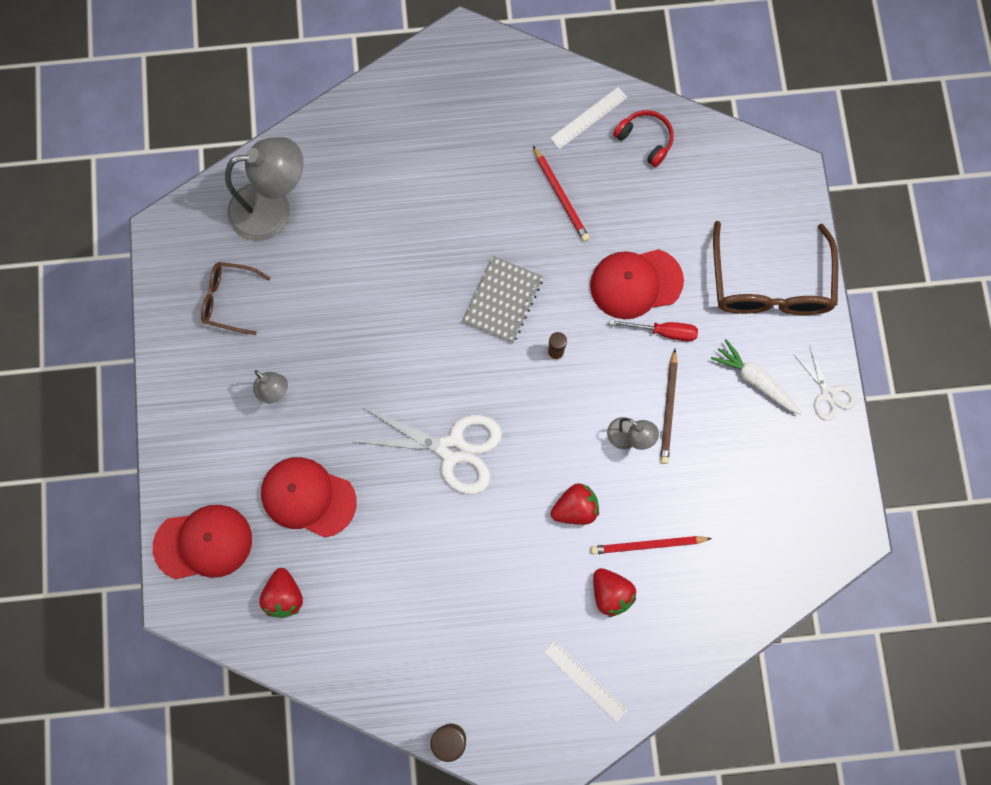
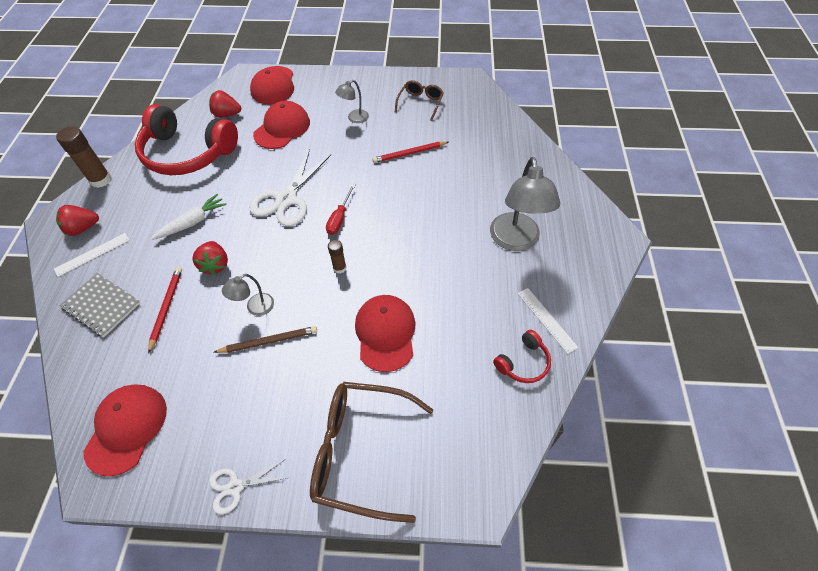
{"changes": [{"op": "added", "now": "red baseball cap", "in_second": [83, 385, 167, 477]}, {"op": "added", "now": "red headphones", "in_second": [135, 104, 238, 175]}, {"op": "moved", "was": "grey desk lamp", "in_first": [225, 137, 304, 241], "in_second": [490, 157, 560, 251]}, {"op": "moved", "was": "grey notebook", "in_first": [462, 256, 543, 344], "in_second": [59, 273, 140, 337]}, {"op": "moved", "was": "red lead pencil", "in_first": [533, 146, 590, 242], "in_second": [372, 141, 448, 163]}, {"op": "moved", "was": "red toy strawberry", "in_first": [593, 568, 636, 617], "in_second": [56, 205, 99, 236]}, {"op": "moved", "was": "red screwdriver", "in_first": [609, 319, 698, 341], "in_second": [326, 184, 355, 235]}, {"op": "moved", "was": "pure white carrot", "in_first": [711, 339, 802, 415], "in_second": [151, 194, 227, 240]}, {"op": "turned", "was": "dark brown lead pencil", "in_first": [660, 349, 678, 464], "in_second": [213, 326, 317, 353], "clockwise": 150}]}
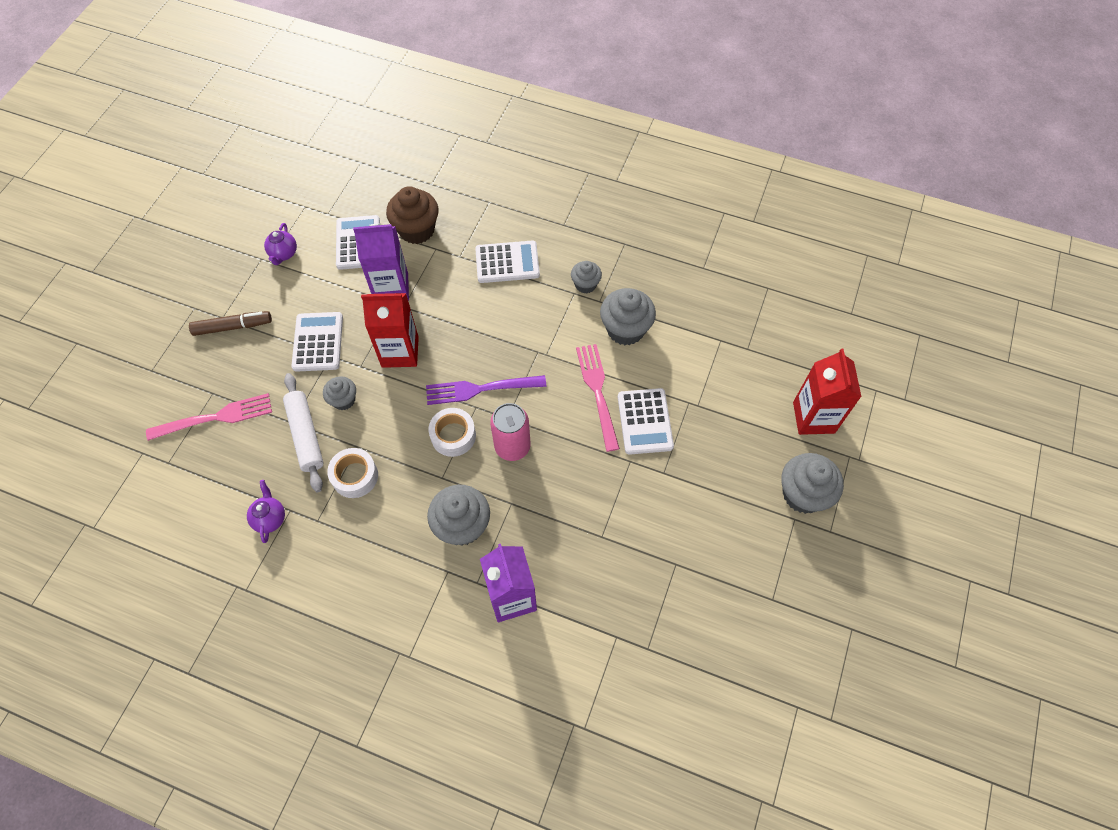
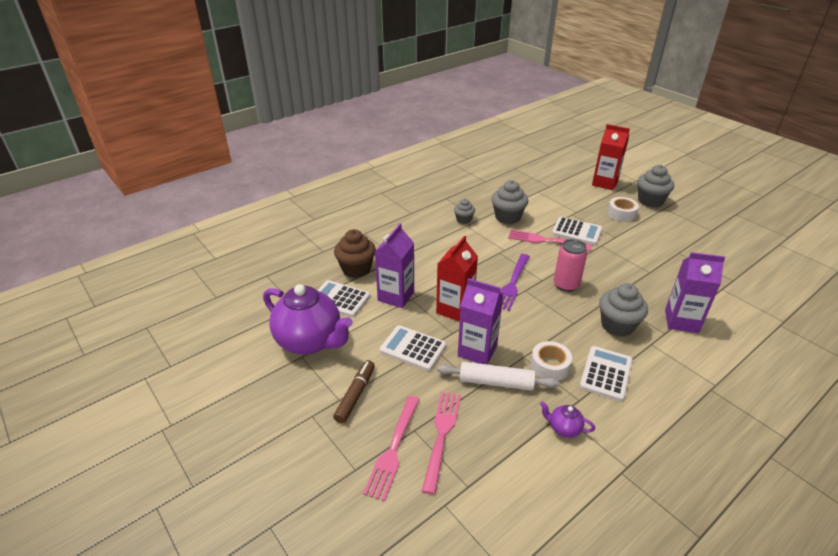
{"changes": [{"op": "added", "now": "rosy fork", "in_second": [363, 396, 420, 501]}, {"op": "moved", "was": "pure white roll of tape", "in_first": [429, 408, 476, 457], "in_second": [607, 197, 639, 222]}, {"op": "moved", "was": "pure white pocket calculator", "in_first": [475, 240, 540, 283], "in_second": [580, 346, 633, 401]}, {"op": "replaced", "was": "grey cupcake", "now": "purple milk carton", "in_first": [323, 376, 356, 410], "in_second": [458, 278, 503, 365]}, {"op": "resized", "was": "purple teapot", "in_first": [264, 223, 297, 265], "in_second": [263, 284, 353, 355], "ratio": 2.42}]}
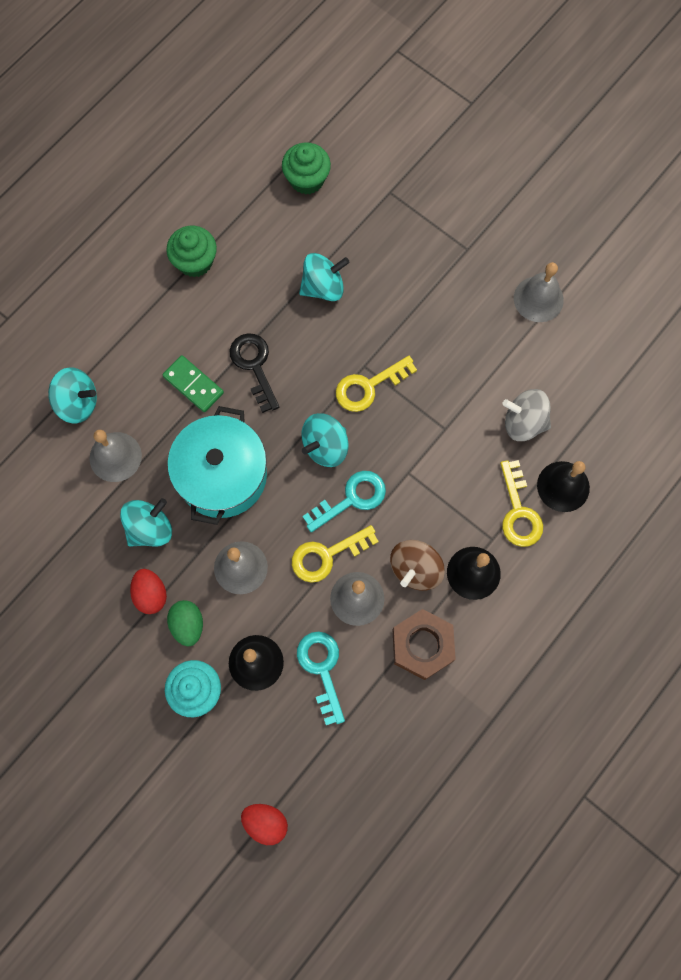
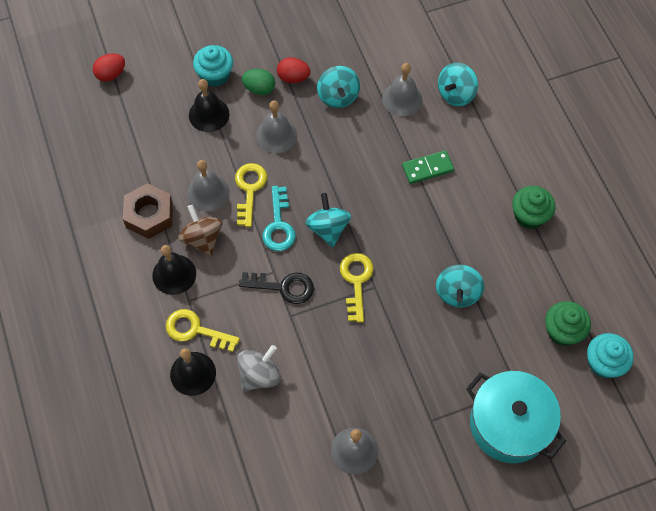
{"changes": [{"op": "removed", "was": "teal key", "in_first": [297, 631, 345, 725]}, {"op": "added", "now": "teal cupcake", "in_second": [587, 333, 634, 378]}, {"op": "moved", "was": "teal stockpot", "in_first": [167, 406, 267, 525], "in_second": [466, 371, 566, 463]}, {"op": "moved", "was": "jet-black key", "in_first": [230, 333, 279, 413], "in_second": [239, 272, 314, 304]}]}
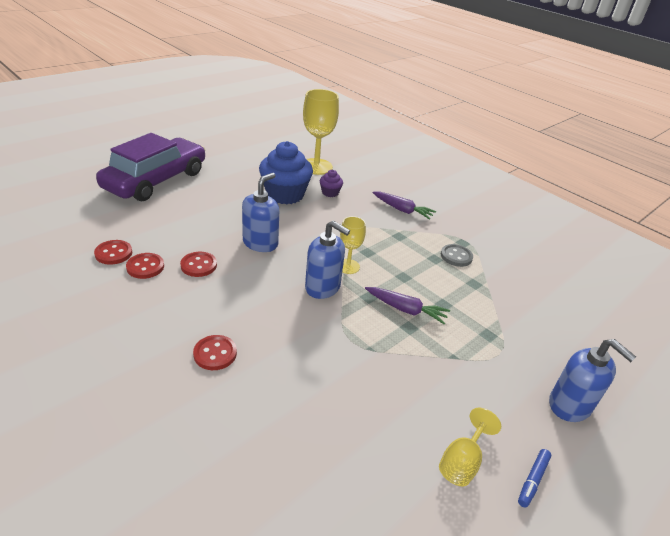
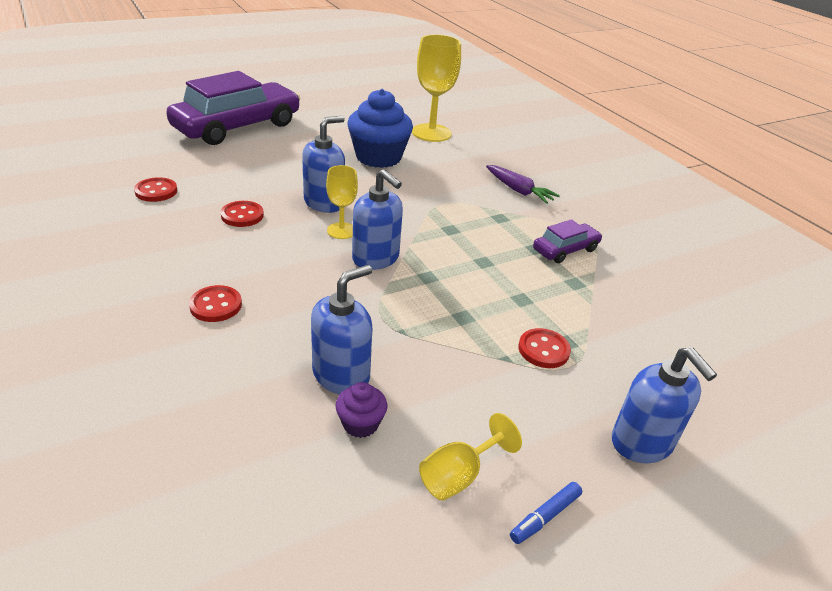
{"changes": [{"op": "removed", "was": "purple carrot", "in_first": [365, 287, 450, 325]}, {"op": "added", "now": "blue pump bottle", "in_second": [311, 265, 372, 394]}, {"op": "moved", "was": "red button", "in_first": [126, 253, 164, 279], "in_second": [518, 328, 571, 368]}, {"op": "moved", "was": "purple cupcake", "in_first": [320, 170, 343, 197], "in_second": [335, 382, 387, 438]}, {"op": "moved", "was": "yellow goblet", "in_first": [340, 216, 366, 274], "in_second": [326, 165, 358, 239]}, {"op": "replaced", "was": "grey button", "now": "purple car", "in_first": [441, 244, 473, 267], "in_second": [533, 219, 602, 263]}]}
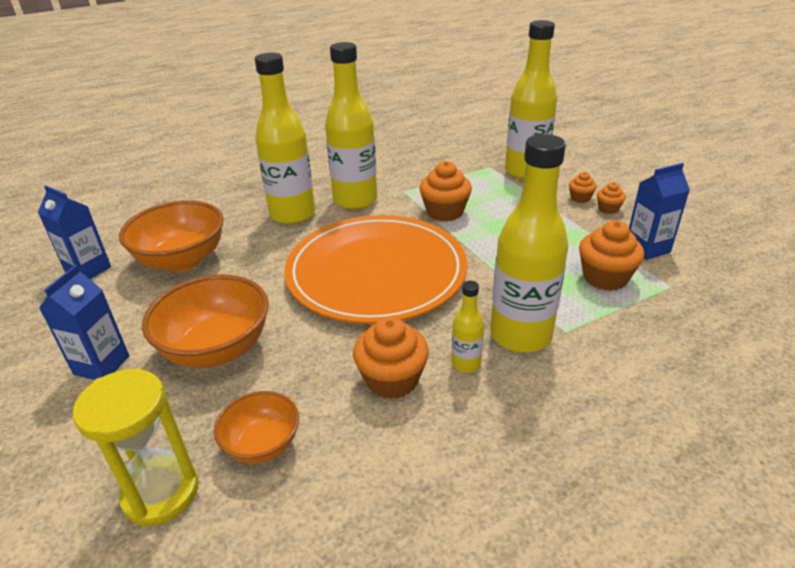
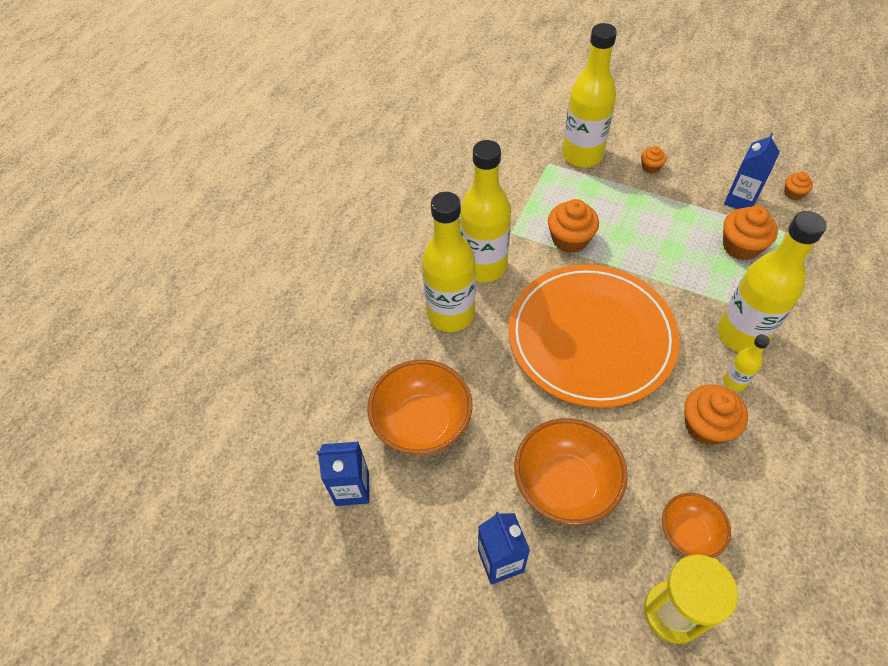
{"changes": [{"op": "moved", "was": "orange-coloured cupcake", "in_first": [597, 182, 626, 214], "in_second": [784, 172, 813, 200]}]}
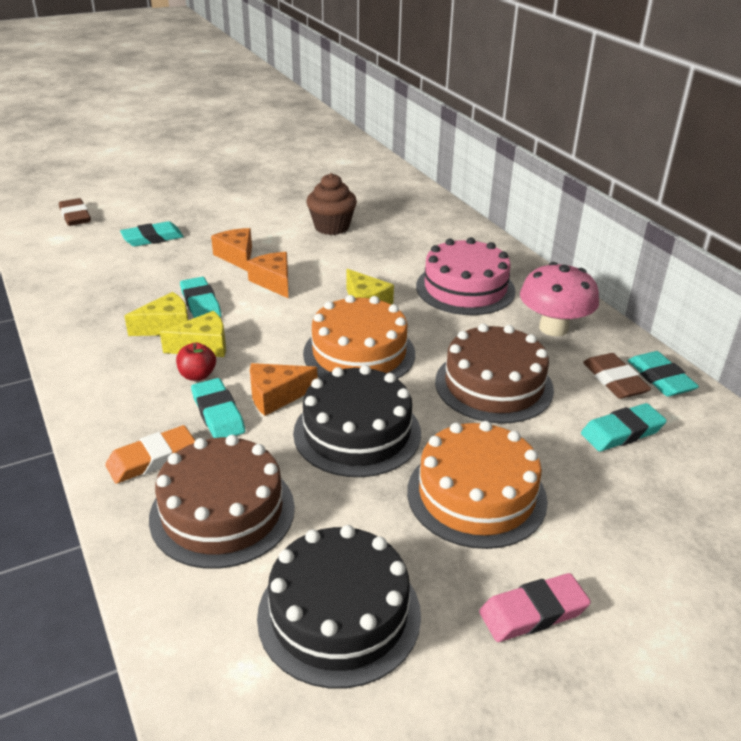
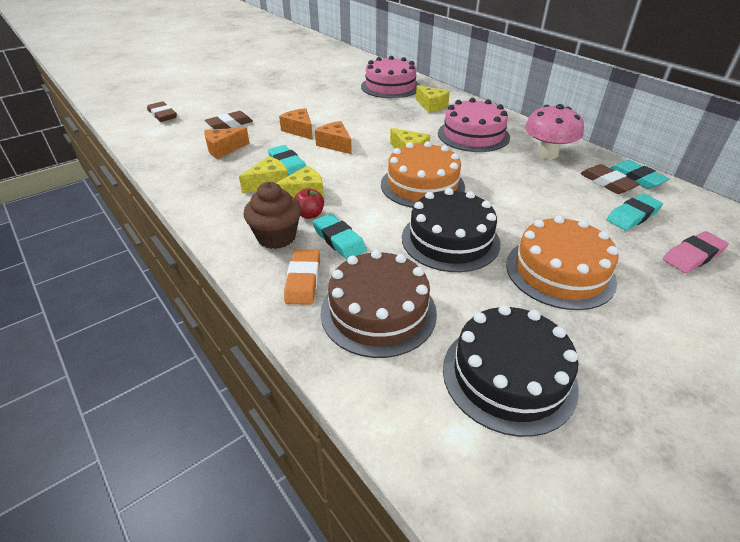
{"changes": [{"op": "removed", "was": "dark brown gateau", "in_first": [435, 324, 554, 423]}, {"op": "added", "now": "rosy gateau", "in_second": [361, 56, 420, 98]}, {"op": "added", "now": "yellow piece of cheese", "in_second": [416, 85, 450, 113]}, {"op": "moved", "was": "orange-coloured piece of cheese", "in_first": [250, 363, 318, 416], "in_second": [204, 128, 250, 159]}, {"op": "moved", "was": "dark brown cupcake", "in_first": [307, 173, 357, 235], "in_second": [244, 182, 301, 249]}, {"op": "moved", "was": "rosy pencil eraser", "in_first": [479, 573, 591, 642], "in_second": [663, 231, 729, 273]}, {"op": "recoloured", "was": "teal pencil eraser", "now": "dark brown pencil eraser", "in_first": [120, 221, 184, 247], "in_second": [205, 111, 253, 129]}, {"op": "turned", "was": "orange-coloured pencil eraser", "in_first": [105, 425, 195, 483], "in_second": [284, 249, 320, 305], "clockwise": -45}]}
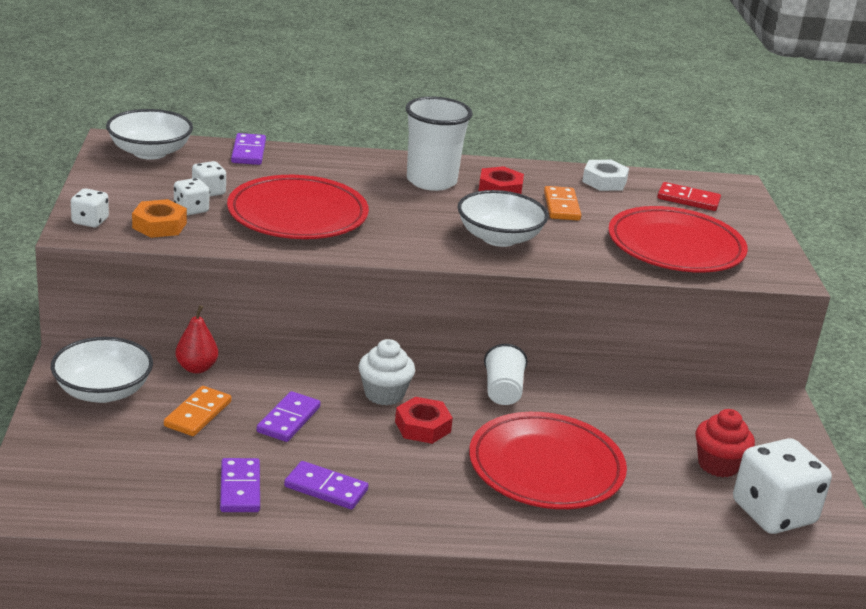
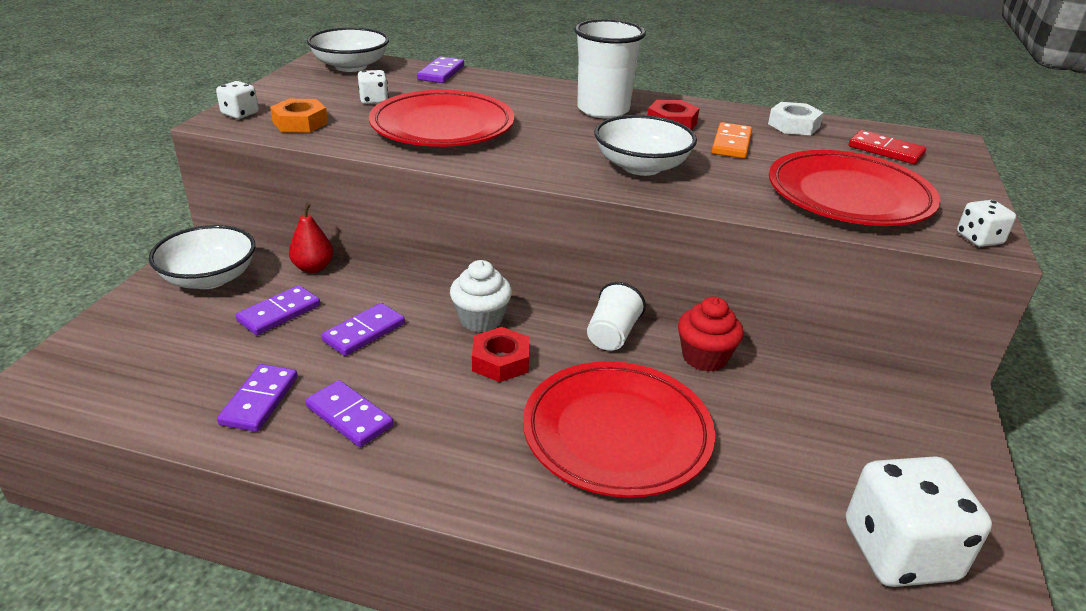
{"changes": [{"op": "moved", "was": "pure white die", "in_first": [174, 178, 209, 216], "in_second": [957, 200, 1016, 247]}, {"op": "moved", "was": "red cupcake", "in_first": [695, 409, 755, 477], "in_second": [678, 297, 744, 372]}, {"op": "recoloured", "was": "orange-coloured domino", "now": "purple domino", "in_first": [164, 386, 231, 436], "in_second": [236, 285, 320, 335]}]}
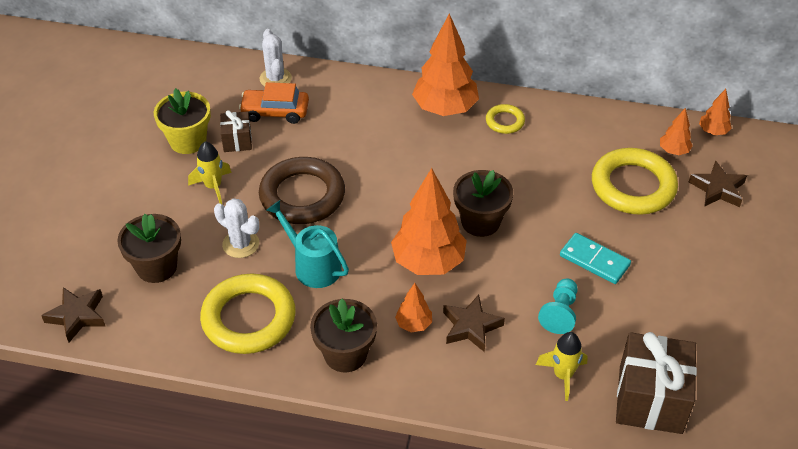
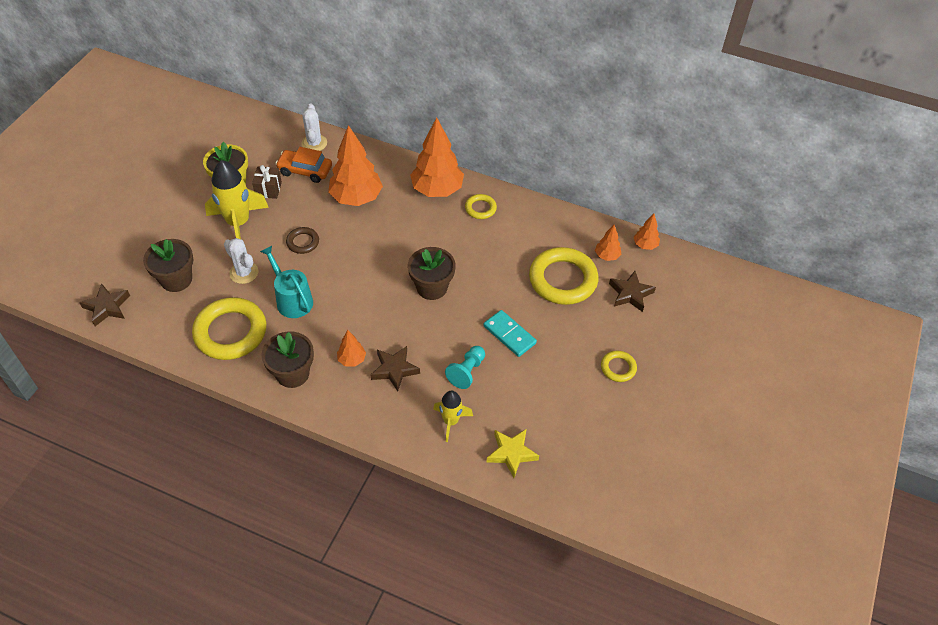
{"changes": [{"op": "added", "now": "yellow hoop", "in_second": [601, 351, 637, 382]}, {"op": "moved", "was": "orange-coloured toy tree", "in_first": [391, 168, 467, 275], "in_second": [328, 125, 383, 206]}, {"op": "replaced", "was": "dark brown wrapped gift", "now": "yellow five-pointed star", "in_first": [616, 332, 697, 434], "in_second": [487, 429, 539, 478]}, {"op": "resized", "was": "yellow rocket", "in_first": [188, 141, 232, 204], "in_second": [205, 160, 269, 239], "ratio": 1.76}, {"op": "resized", "was": "dark brown hoop", "in_first": [259, 157, 345, 224], "in_second": [286, 227, 319, 254], "ratio": 0.49}]}
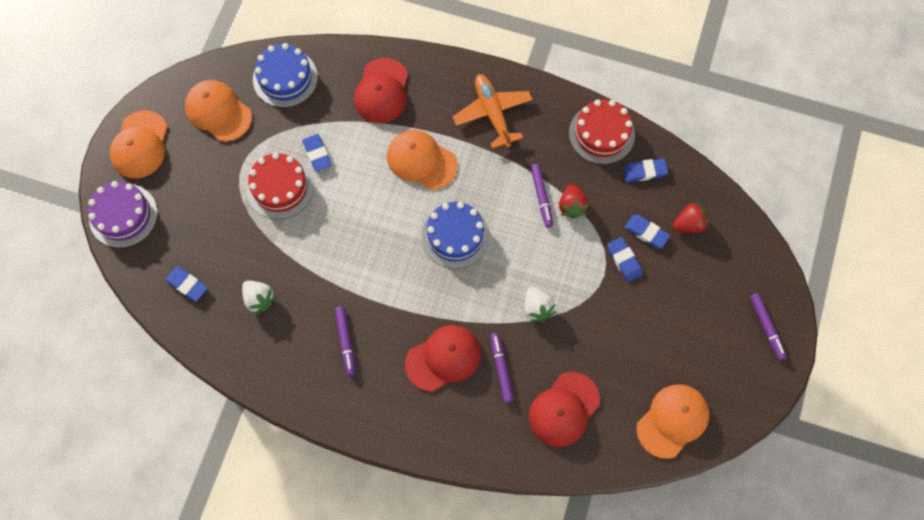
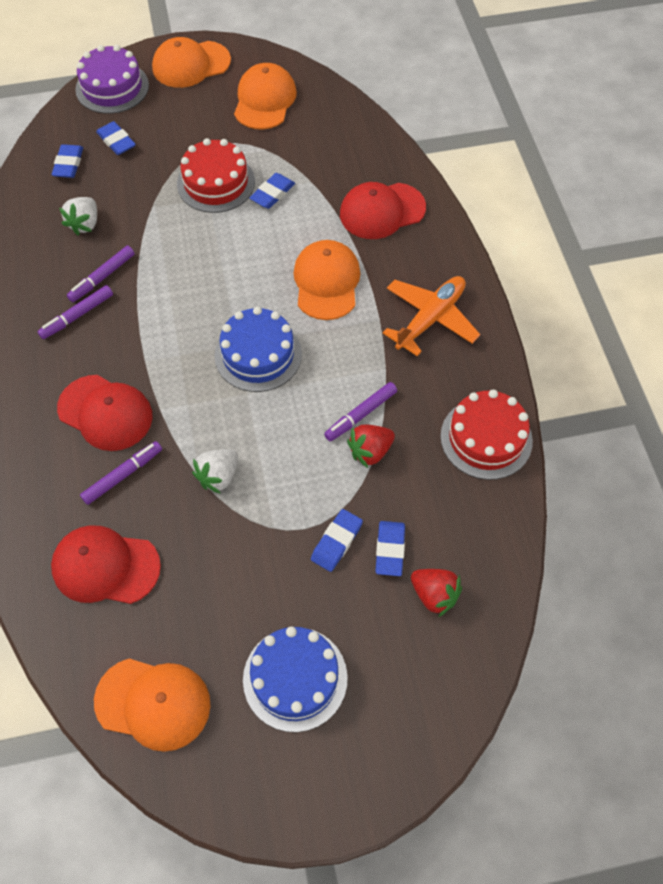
{"changes": [{"op": "moved", "was": "blue gateau", "in_first": [253, 43, 318, 108], "in_second": [243, 627, 348, 732]}, {"op": "moved", "was": "blue pencil eraser", "in_first": [623, 159, 668, 182], "in_second": [96, 121, 136, 155]}, {"op": "moved", "was": "purple marker pen", "in_first": [750, 293, 787, 360], "in_second": [67, 245, 135, 302]}]}
